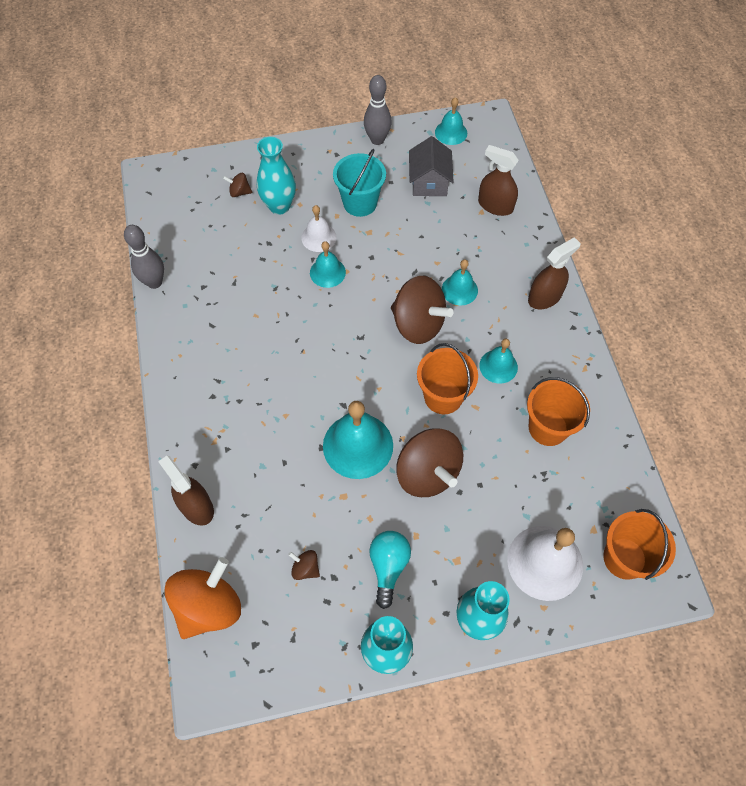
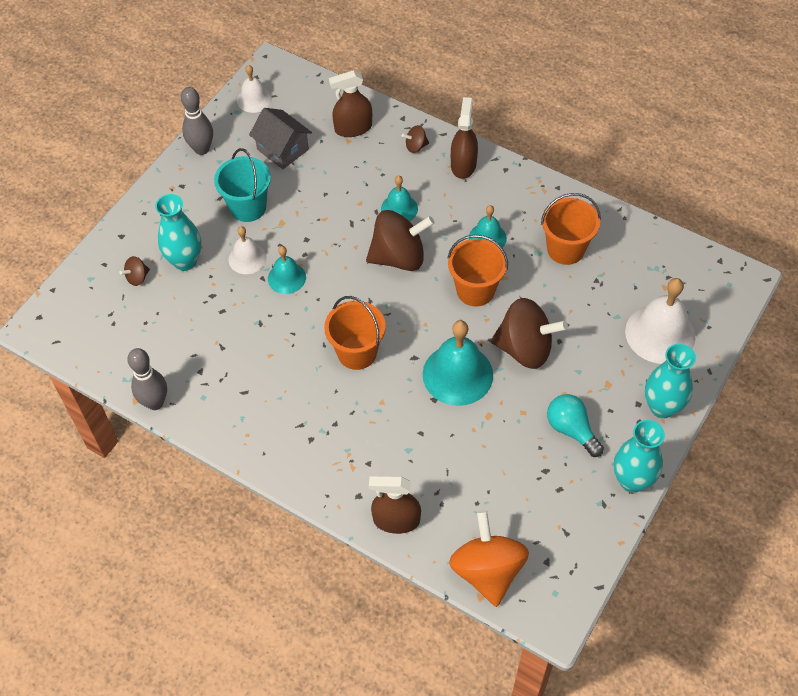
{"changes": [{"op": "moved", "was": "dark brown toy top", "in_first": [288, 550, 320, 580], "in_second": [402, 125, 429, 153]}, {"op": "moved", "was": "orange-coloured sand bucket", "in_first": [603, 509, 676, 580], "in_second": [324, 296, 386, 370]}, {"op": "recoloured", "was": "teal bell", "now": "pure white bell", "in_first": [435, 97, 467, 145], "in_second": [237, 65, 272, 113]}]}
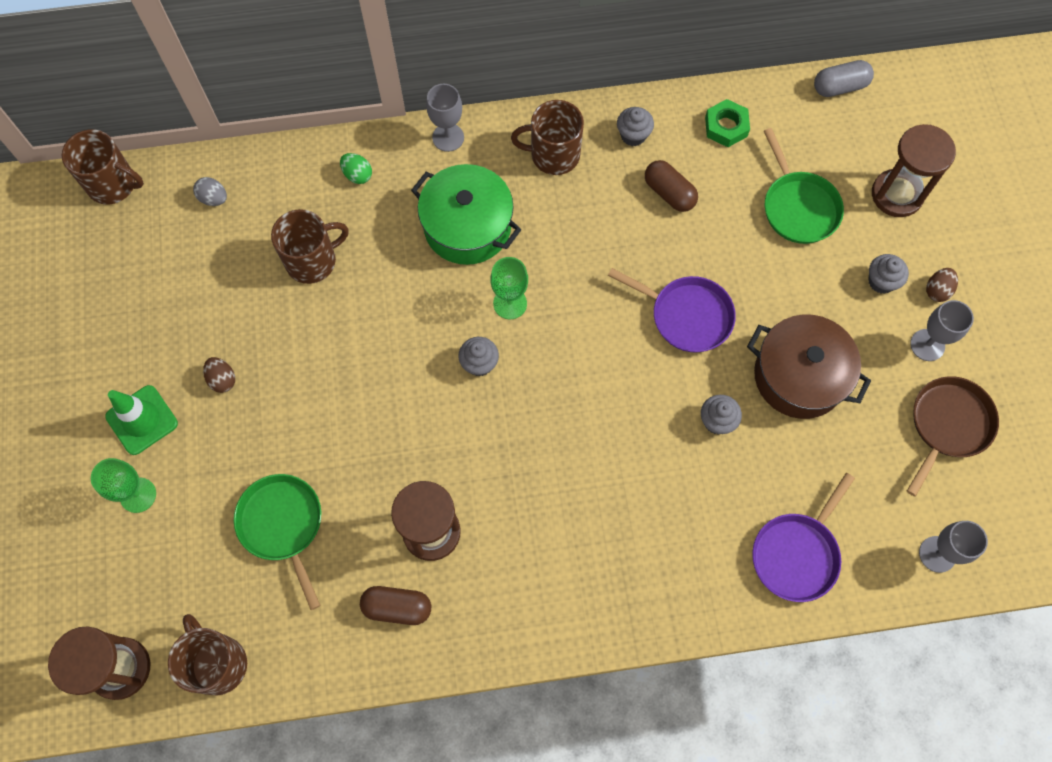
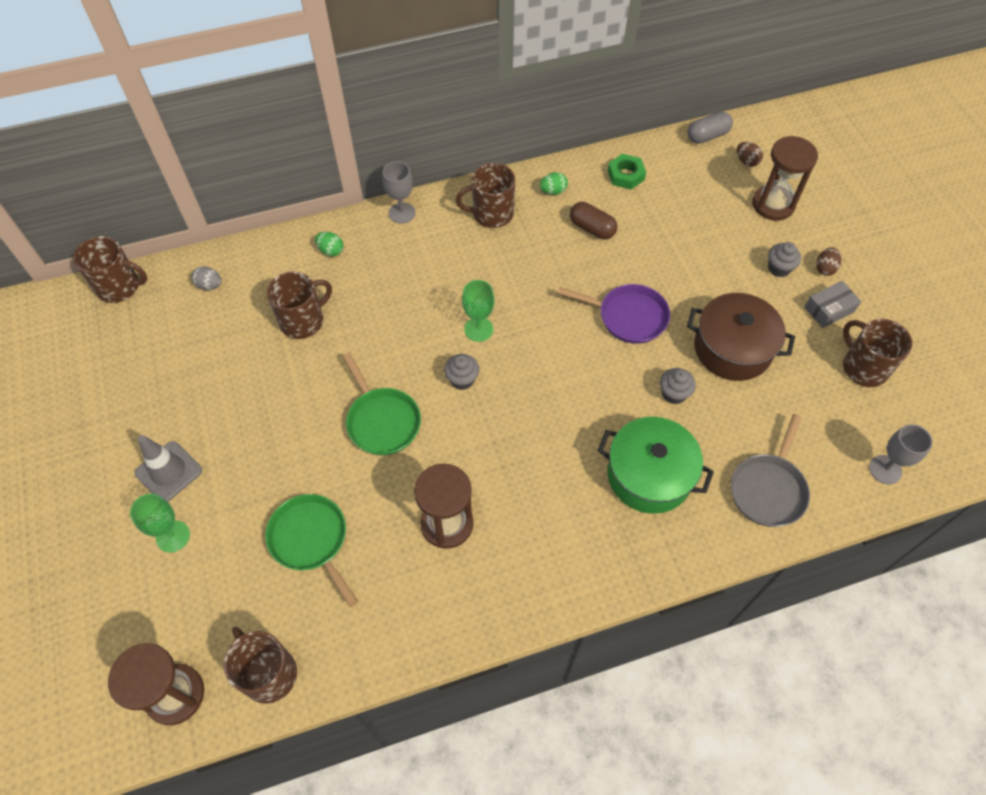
{"changes": [{"op": "removed", "was": "dark brown capsule", "in_first": [360, 586, 431, 625]}, {"op": "moved", "was": "dark brown egg", "in_first": [203, 357, 235, 393], "in_second": [737, 142, 763, 167]}, {"op": "moved", "was": "leaf-green stockpot", "in_first": [411, 164, 521, 265], "in_second": [597, 417, 714, 514]}, {"op": "moved", "was": "leaf-green pan", "in_first": [764, 128, 844, 244], "in_second": [342, 353, 421, 455]}, {"op": "replaced", "was": "grey cupcake", "now": "leaf-green egg", "in_first": [617, 107, 654, 146], "in_second": [540, 172, 568, 195]}, {"op": "replaced", "was": "dark brown pan", "now": "dark brown tea mug", "in_first": [907, 376, 999, 497], "in_second": [843, 319, 913, 387]}, {"op": "replaced", "was": "grey goblet", "now": "grey package", "in_first": [910, 300, 974, 361], "in_second": [804, 281, 861, 328]}, {"op": "recoloured", "was": "leaf-green traffic cone", "now": "grey traffic cone", "in_first": [105, 385, 178, 455], "in_second": [135, 435, 202, 502]}, {"op": "recoloured", "was": "purple pan", "now": "grey pan", "in_first": [752, 473, 855, 602], "in_second": [731, 414, 810, 527]}]}
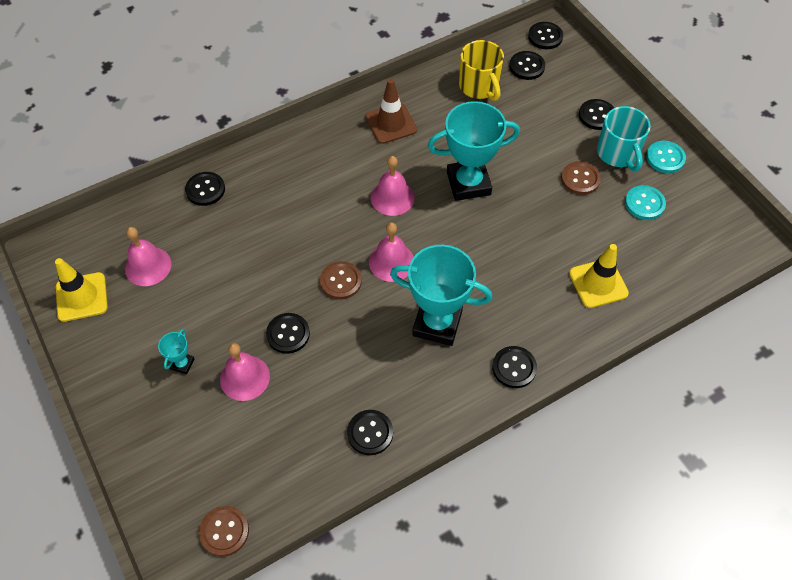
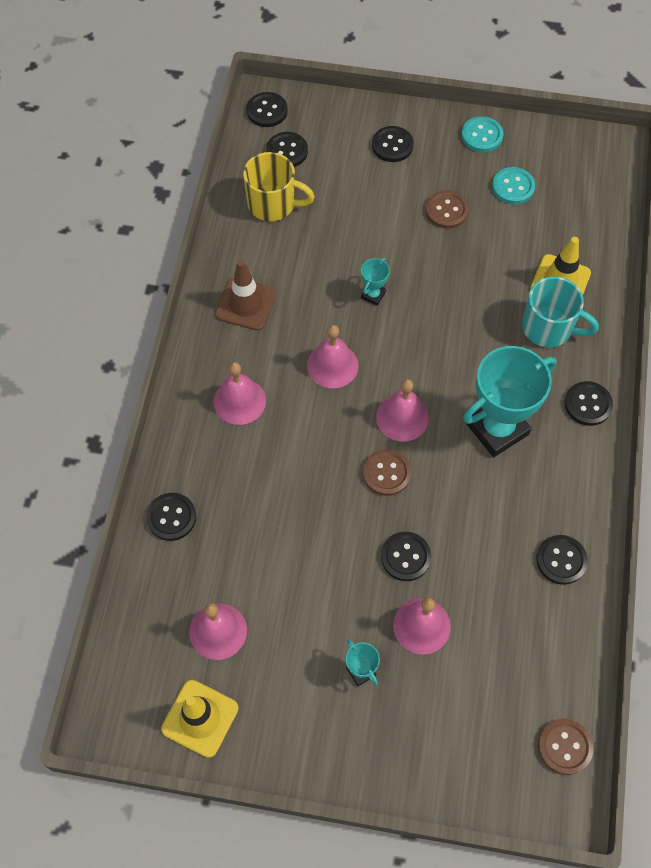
{"changes": [{"op": "added", "now": "rosy bell", "in_second": [214, 362, 266, 425]}, {"op": "moved", "was": "teal tea mug", "in_first": [597, 106, 651, 172], "in_second": [522, 277, 599, 347]}, {"op": "resized", "was": "teal trophy", "in_first": [428, 101, 520, 201], "in_second": [361, 258, 390, 306], "ratio": 0.44}]}
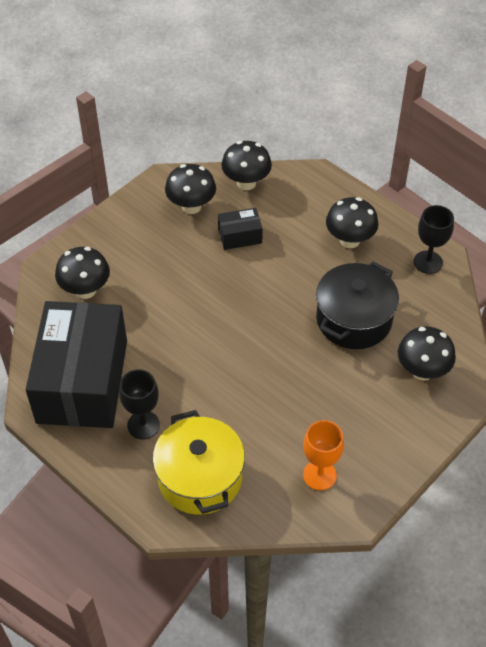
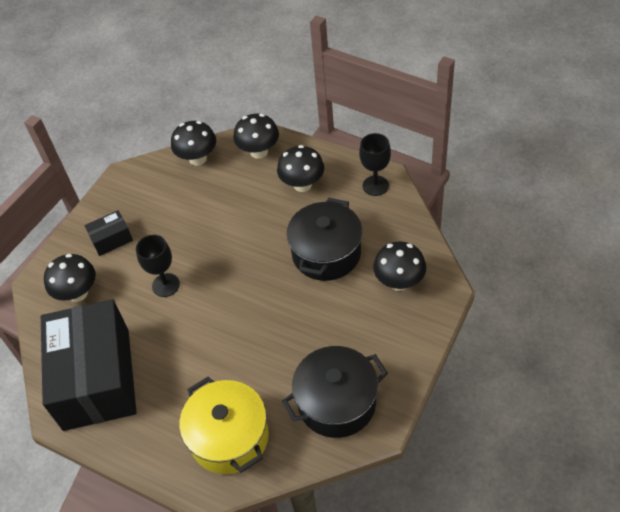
{"changes": [{"op": "moved", "was": "jet-black goblet", "in_first": [119, 369, 160, 439], "in_second": [136, 235, 180, 297]}, {"op": "moved", "was": "jet-black toadstool", "in_first": [165, 164, 216, 214], "in_second": [233, 114, 279, 159]}, {"op": "moved", "was": "jet-black package", "in_first": [218, 208, 263, 250], "in_second": [84, 210, 133, 256]}, {"op": "replaced", "was": "orange-coloured goblet", "now": "jet-black stockpot", "in_first": [303, 420, 344, 491], "in_second": [282, 346, 388, 438]}]}
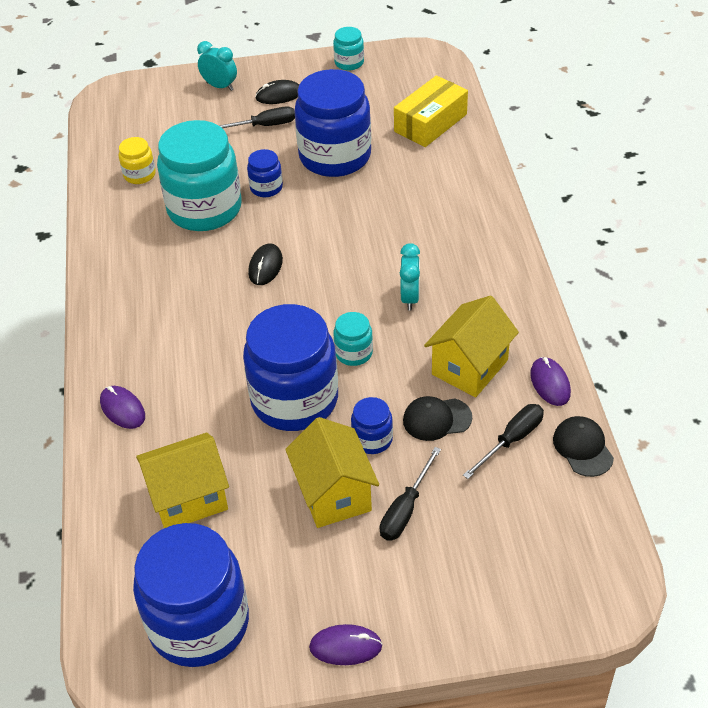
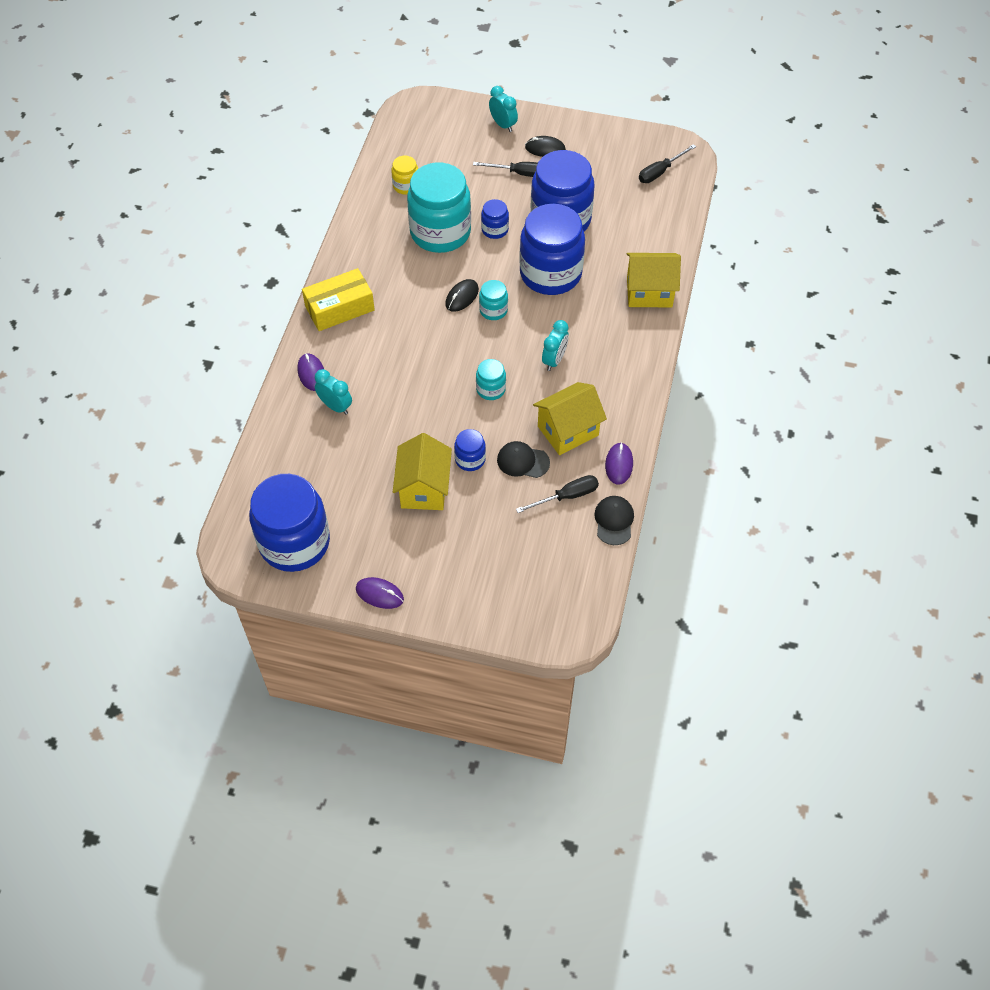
{"changes": [{"op": "added", "now": "teal alarm clock", "in_second": [315, 369, 352, 415]}, {"op": "moved", "was": "yellow house", "in_first": [136, 433, 229, 528], "in_second": [627, 253, 681, 307]}, {"op": "moved", "was": "blue jar", "in_first": [243, 304, 338, 431], "in_second": [519, 204, 585, 295]}, {"op": "moved", "was": "teal jar", "in_first": [333, 27, 364, 71], "in_second": [479, 280, 508, 320]}, {"op": "moved", "was": "jet-black screwdriver", "in_first": [380, 447, 441, 541], "in_second": [639, 144, 696, 183]}, {"op": "moved", "was": "yellow package", "in_first": [394, 75, 468, 147], "in_second": [302, 268, 375, 331]}]}
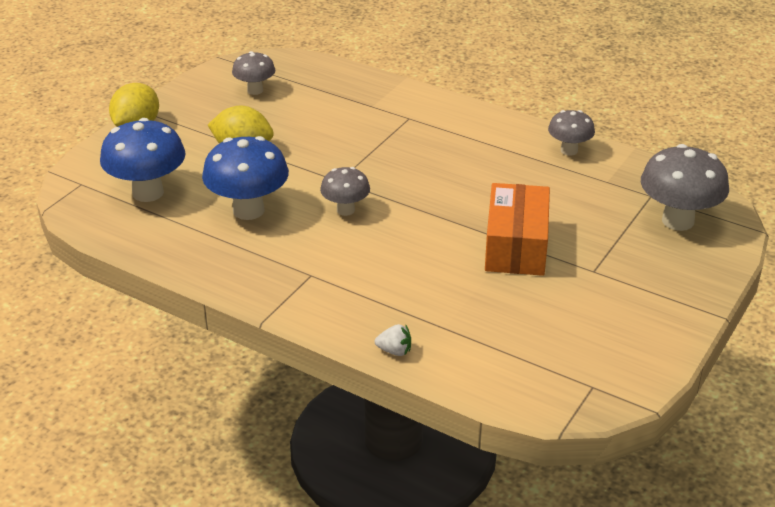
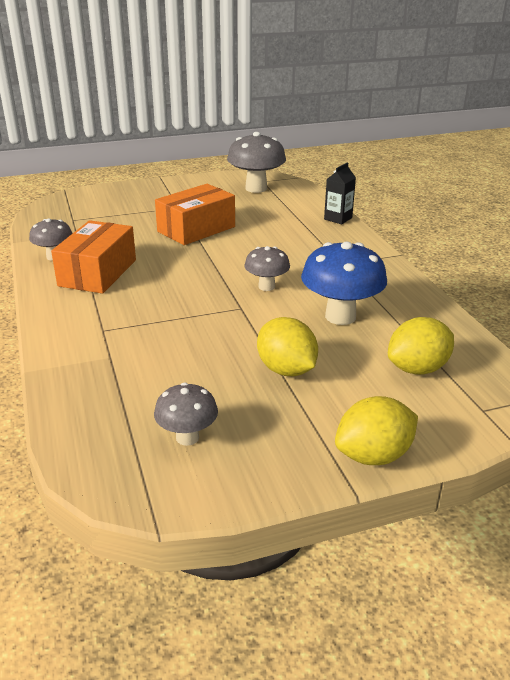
{"changes": [{"op": "added", "now": "orange-coloured package", "in_second": [51, 220, 136, 294]}, {"op": "moved", "was": "grey toadstool", "in_first": [641, 144, 729, 231], "in_second": [227, 132, 286, 193]}, {"op": "replaced", "was": "blue toadstool", "now": "yellow lemon", "in_first": [100, 118, 186, 202], "in_second": [388, 317, 454, 375]}, {"op": "replaced", "was": "pure white toy strawberry", "now": "jet-black milk carton", "in_first": [375, 324, 411, 356], "in_second": [324, 162, 356, 224]}]}
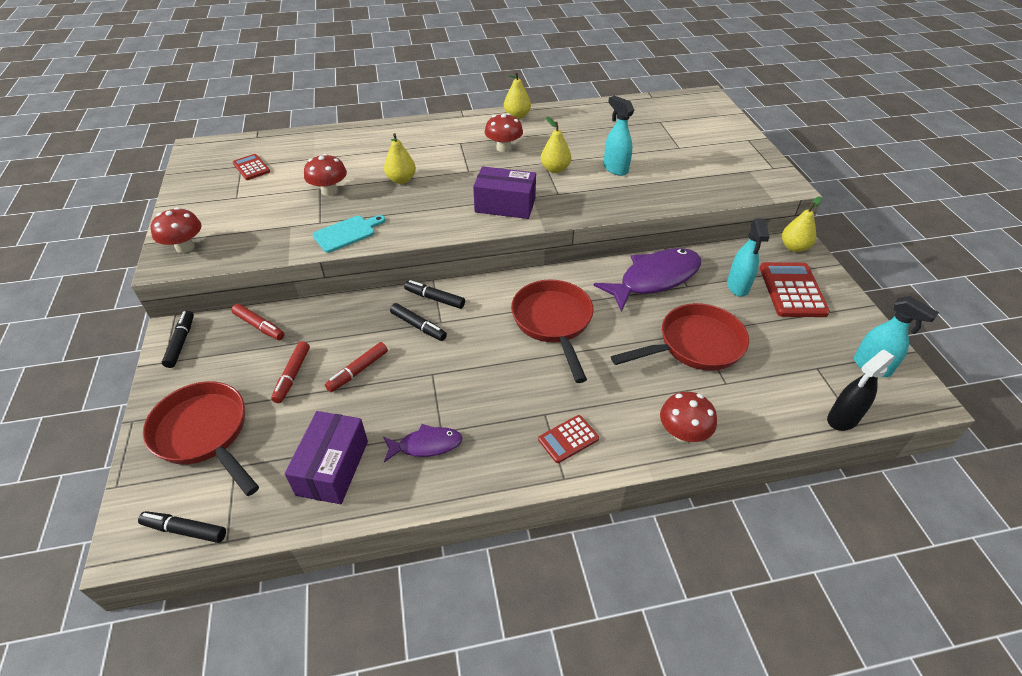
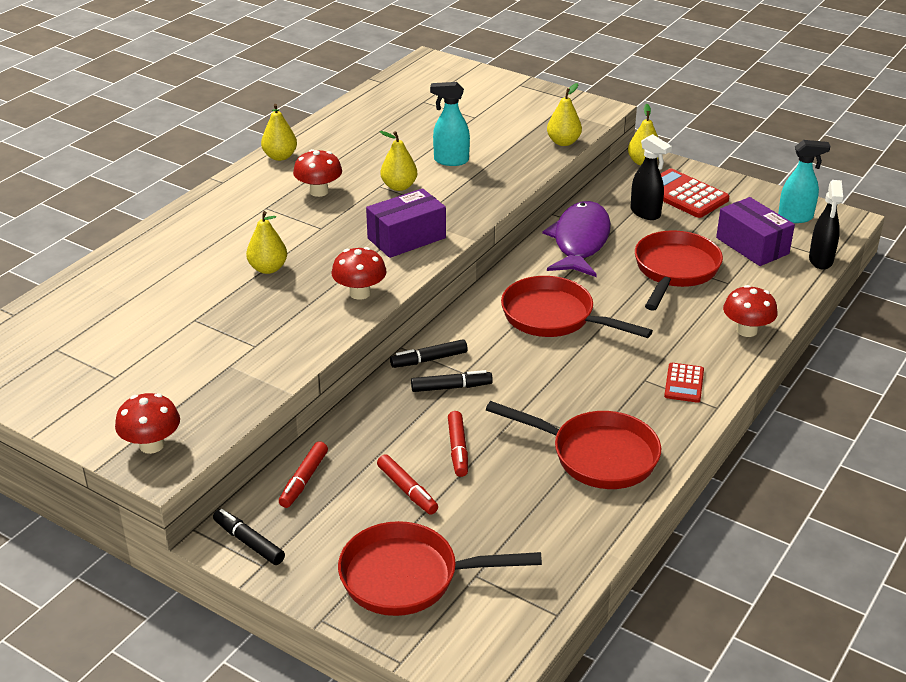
{"changes": [{"op": "removed", "was": "jet-black marker pen", "in_first": [138, 511, 226, 543]}, {"op": "removed", "was": "red pocket calculator", "in_first": [233, 154, 270, 180]}, {"op": "removed", "was": "teal chopping board", "in_first": [313, 215, 385, 253]}, {"op": "added", "now": "yellow toy pear", "in_second": [547, 83, 582, 146]}, {"op": "moved", "was": "purple package", "in_first": [285, 411, 368, 504], "in_second": [716, 197, 795, 266]}, {"op": "moved", "was": "red toadstool", "in_first": [304, 154, 347, 196], "in_second": [332, 247, 387, 300]}, {"op": "replaced", "was": "purple fish", "now": "red pan", "in_first": [383, 424, 463, 462], "in_second": [486, 401, 661, 489]}, {"op": "recoloured", "was": "teal spray bottle", "now": "jet-black spray bottle", "in_first": [727, 218, 770, 297], "in_second": [630, 134, 672, 220]}, {"op": "turned", "was": "red marker pen", "in_first": [231, 304, 285, 340], "in_second": [279, 441, 328, 508], "clockwise": 120}]}
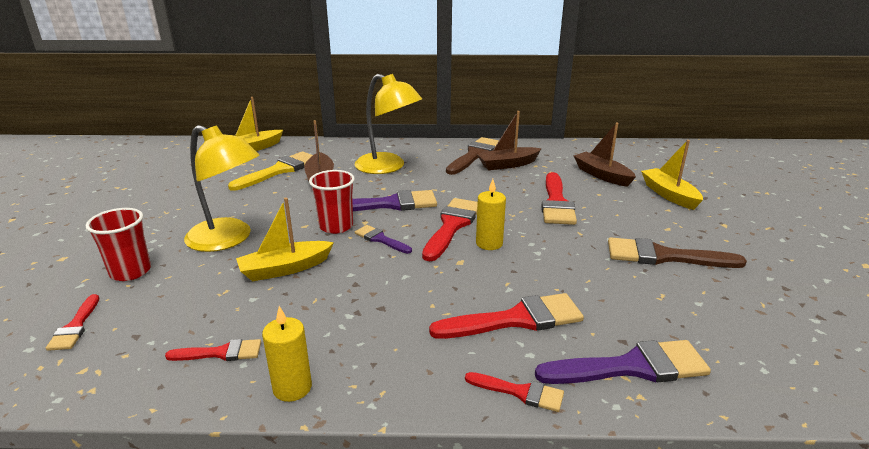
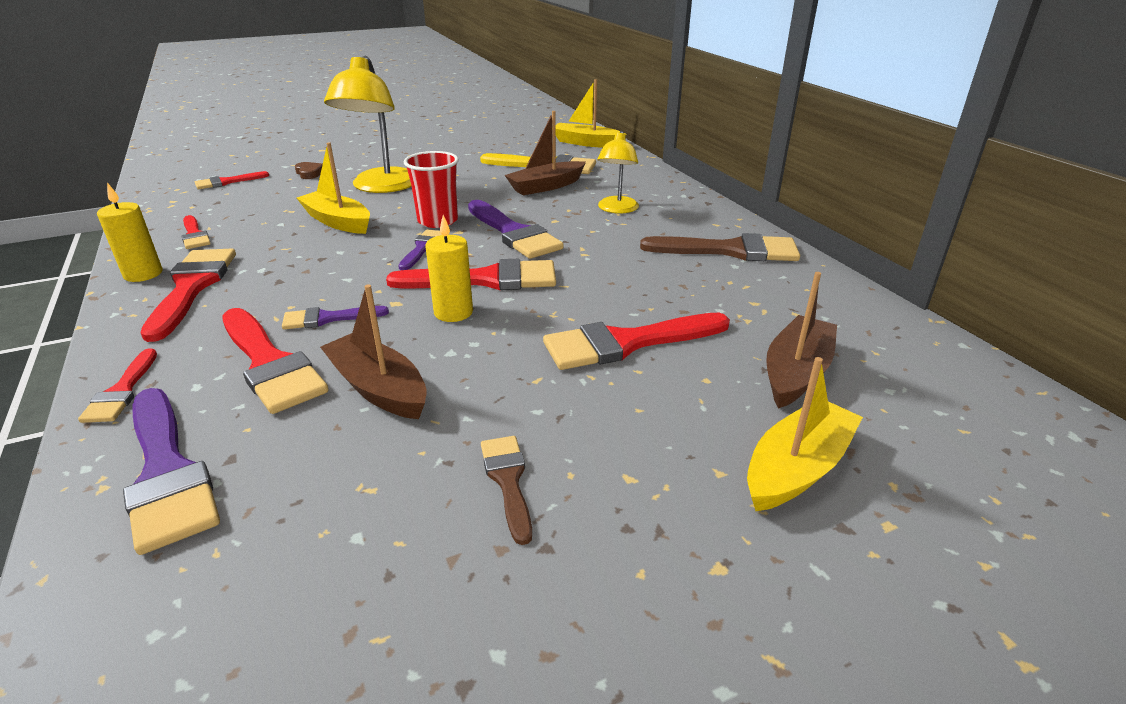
{"changes": [{"op": "added", "now": "red paintbrush", "in_second": [140, 249, 236, 342]}, {"op": "added", "now": "purple paintbrush", "in_second": [282, 306, 389, 330]}, {"op": "moved", "was": "dark brown sailboat", "in_first": [477, 111, 542, 170], "in_second": [320, 284, 427, 419]}, {"op": "replaced", "was": "red cup", "now": "dark brown heart shape", "in_first": [86, 208, 151, 281], "in_second": [295, 162, 323, 179]}, {"op": "resized", "was": "yellow desk lamp", "in_first": [354, 74, 422, 174], "in_second": [597, 131, 639, 214], "ratio": 0.59}, {"op": "resized", "was": "dark brown paintbrush", "in_first": [608, 237, 747, 268], "in_second": [481, 436, 532, 545], "ratio": 0.55}]}
